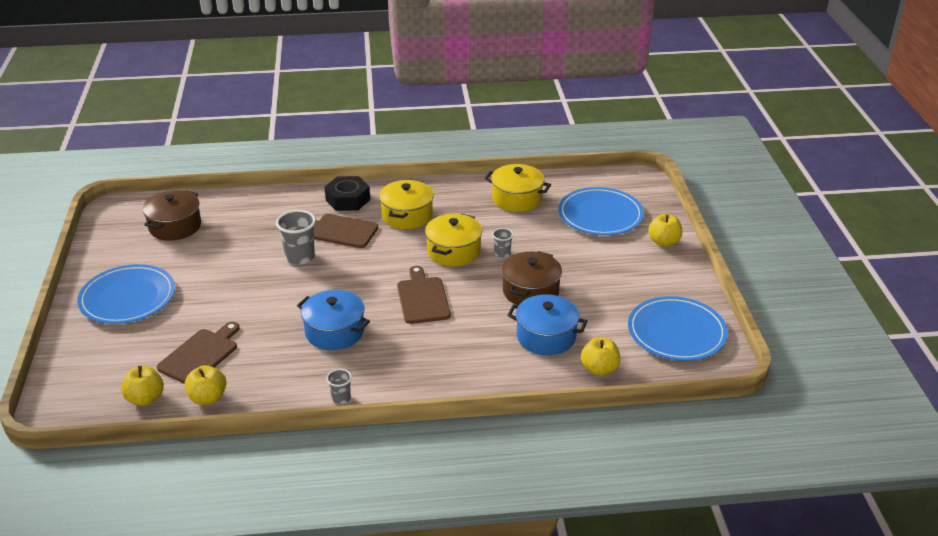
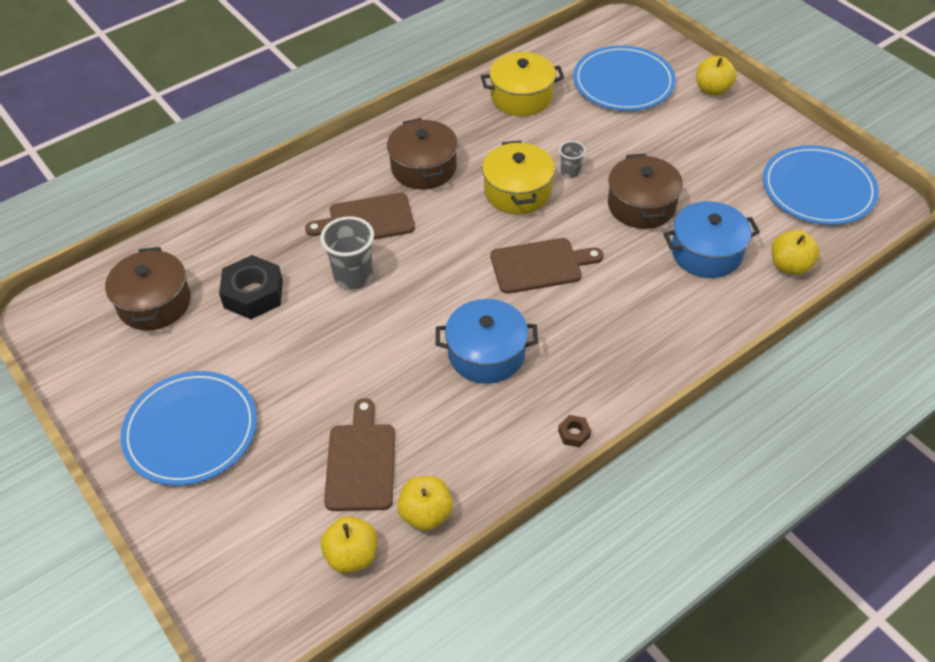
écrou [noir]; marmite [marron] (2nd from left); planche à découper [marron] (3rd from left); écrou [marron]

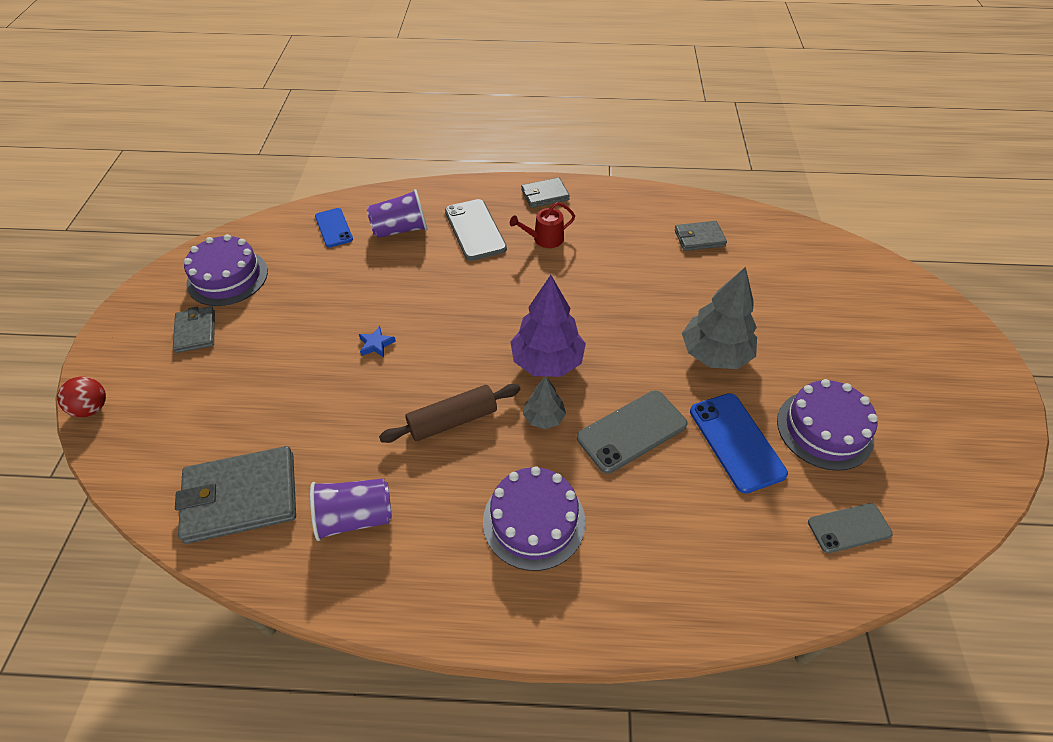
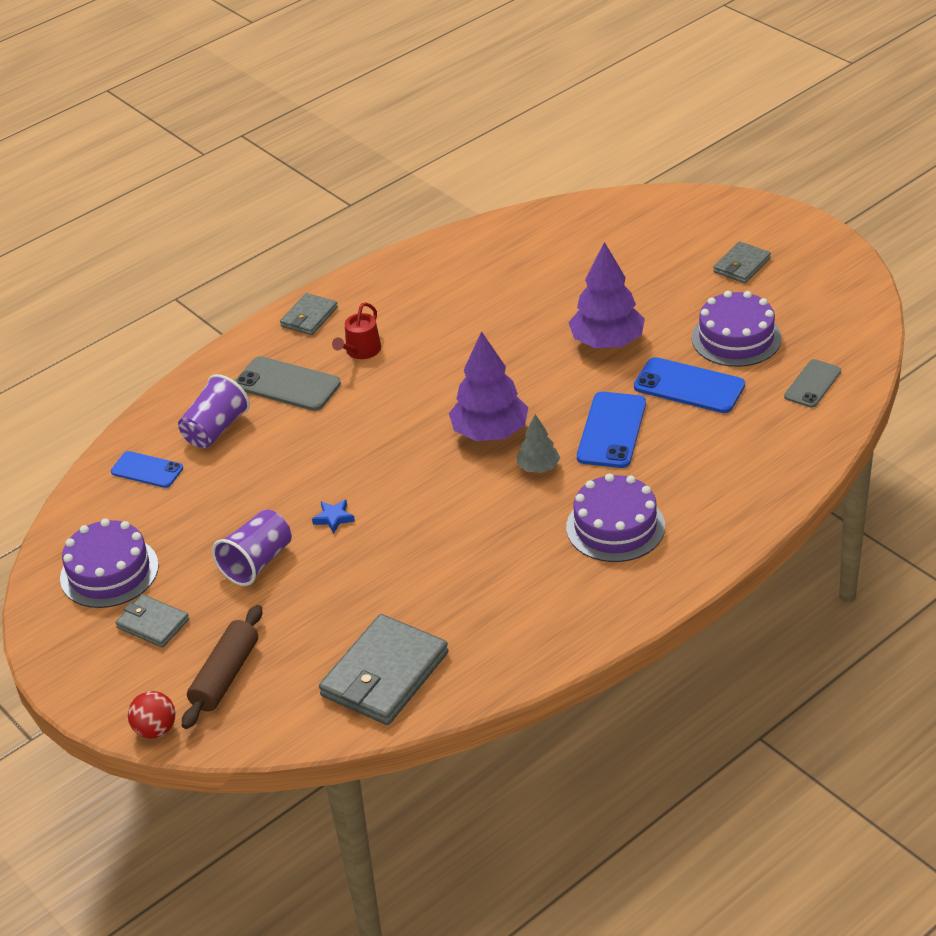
rouleau à pâtisserie [marron]; gobelet [violet] (2nd from left); arbre [violet] (2nd from left); téléphone [bleu] (2nd from left); portefeuille [gris] (4th from left)

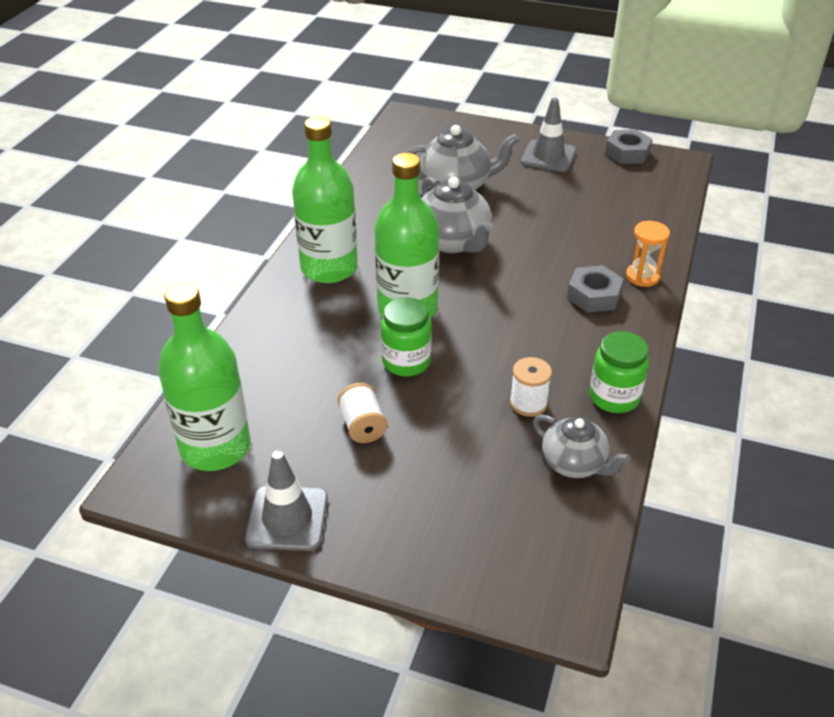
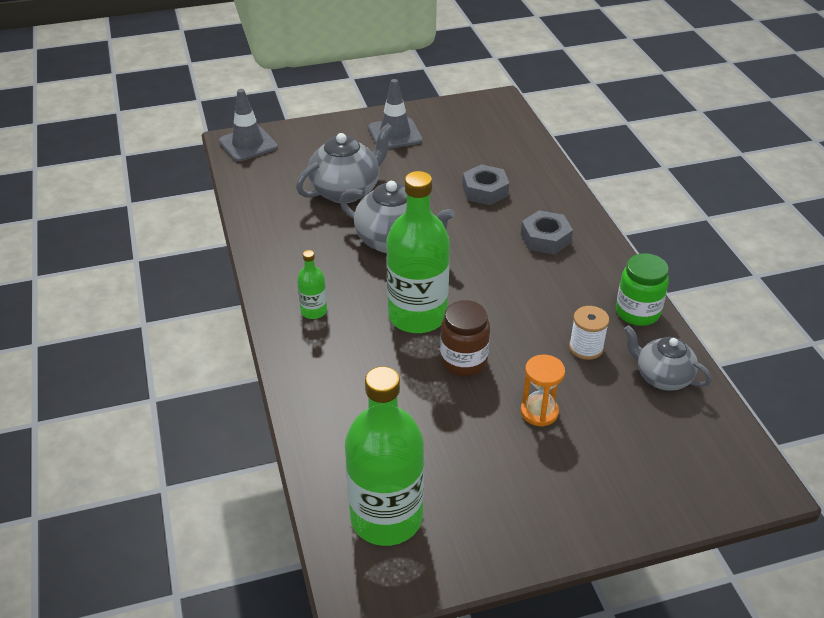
cône de chantier [gris] (1st from left); bouteille [vert] (1st from left); bocal [marron]; écrou [gris] (1st from left); sablier [orange]; théière [gris] (3rd from left); bobine [blanc] (1st from left in the first image)

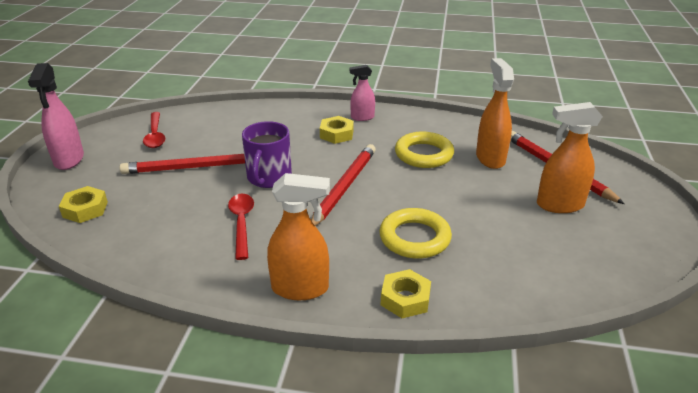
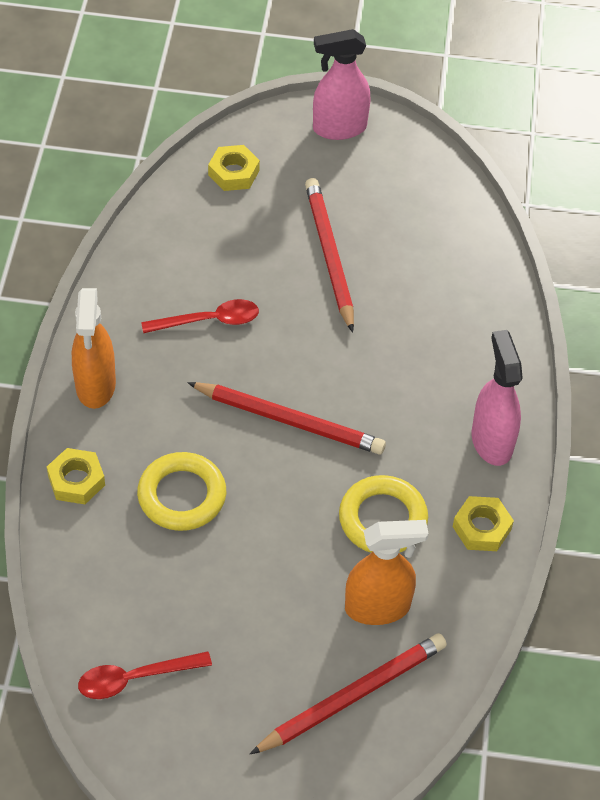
cuillère [rouge] (1st from left); écrou [jaune] (3rd from left); vaporisateur [rose] (2nd from left); tasse [violet]; vaporisateur [orange] (3rd from left in the first image)

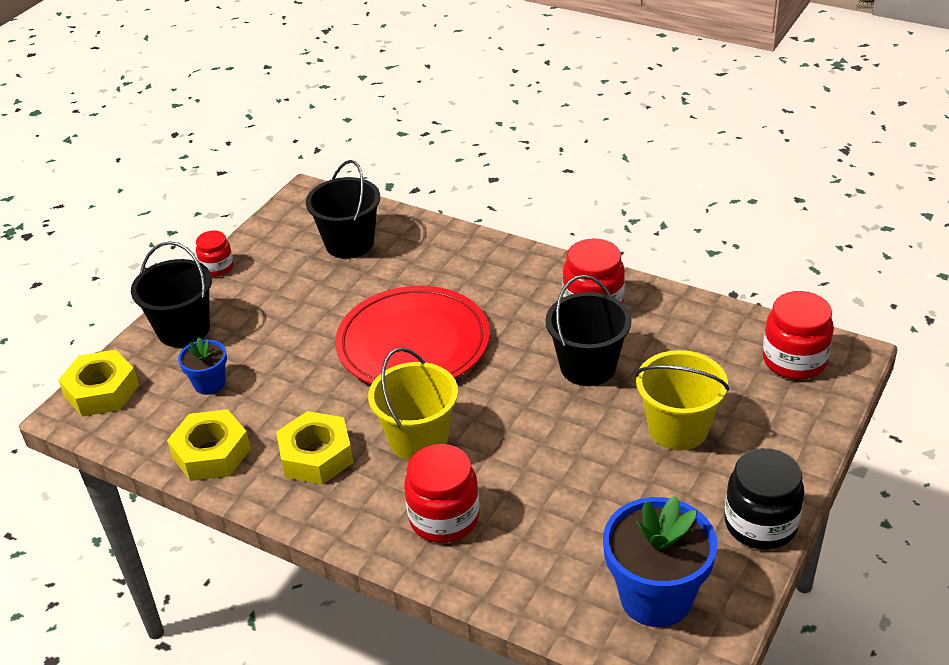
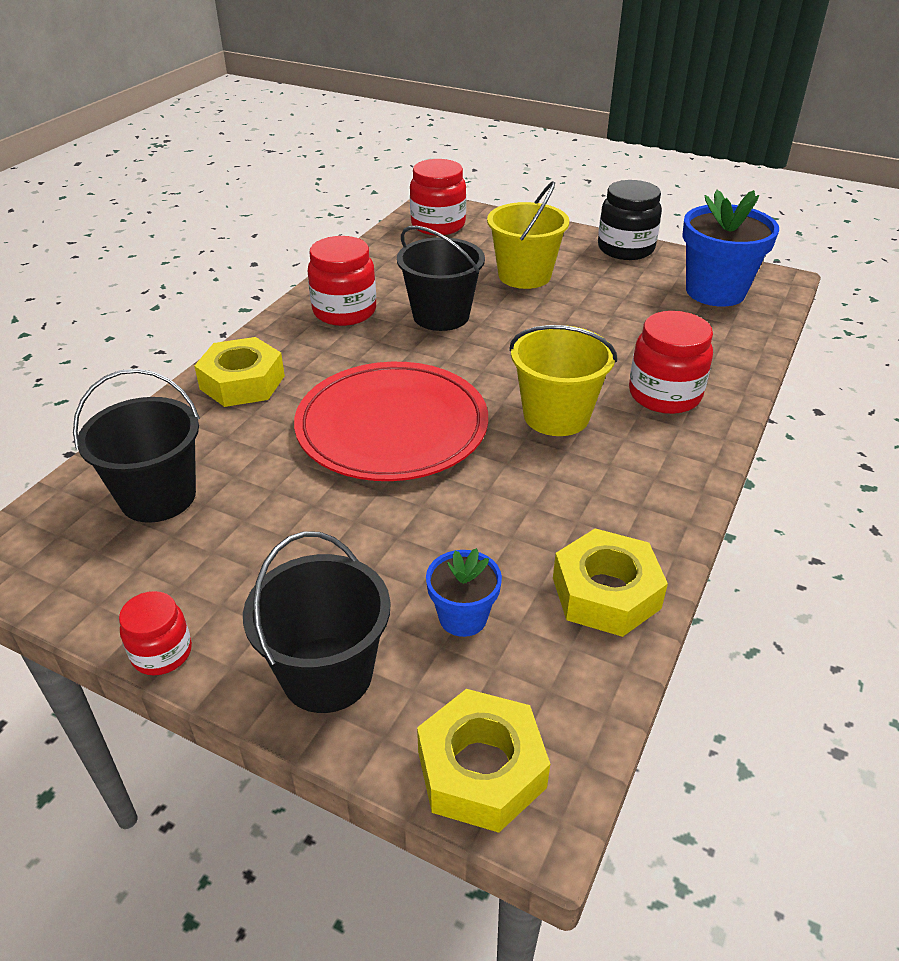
écrou [jaune] (1st from left)

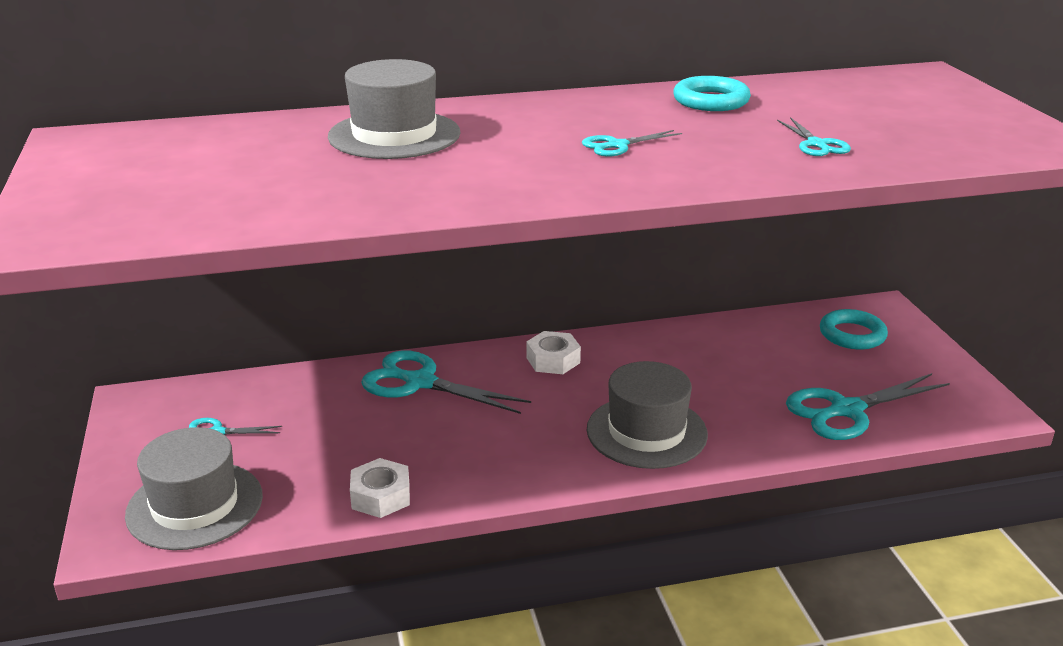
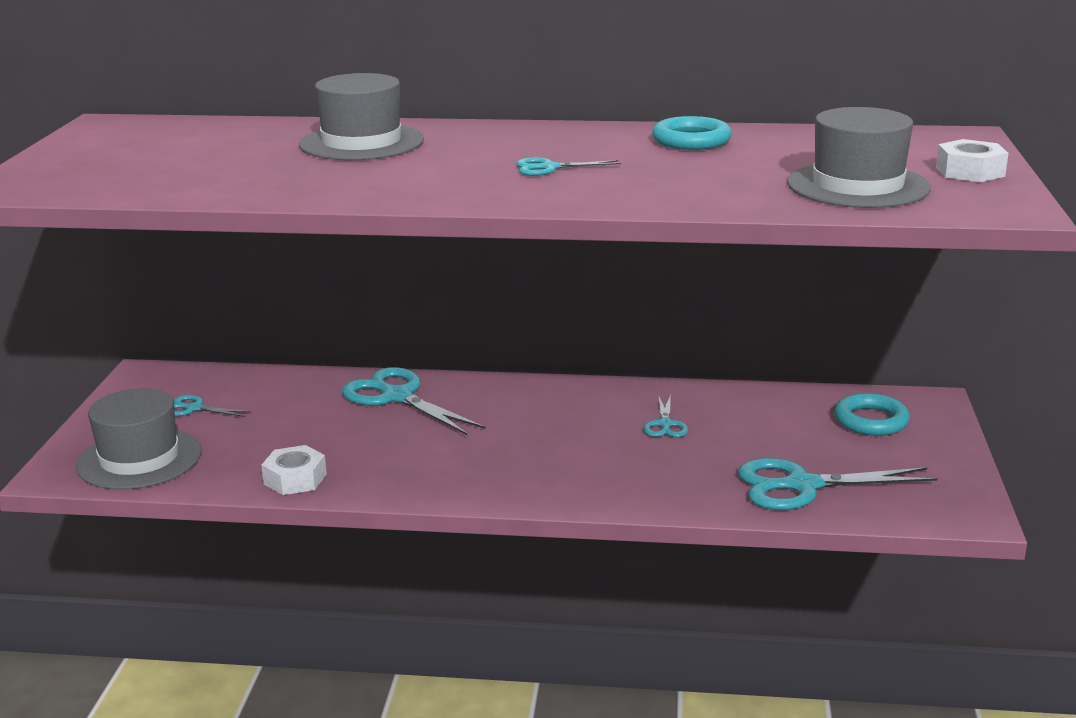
ciseaux [turquoise] (4th from left); chapeau [gris] (3rd from left); écrou [blanc] (2nd from left)

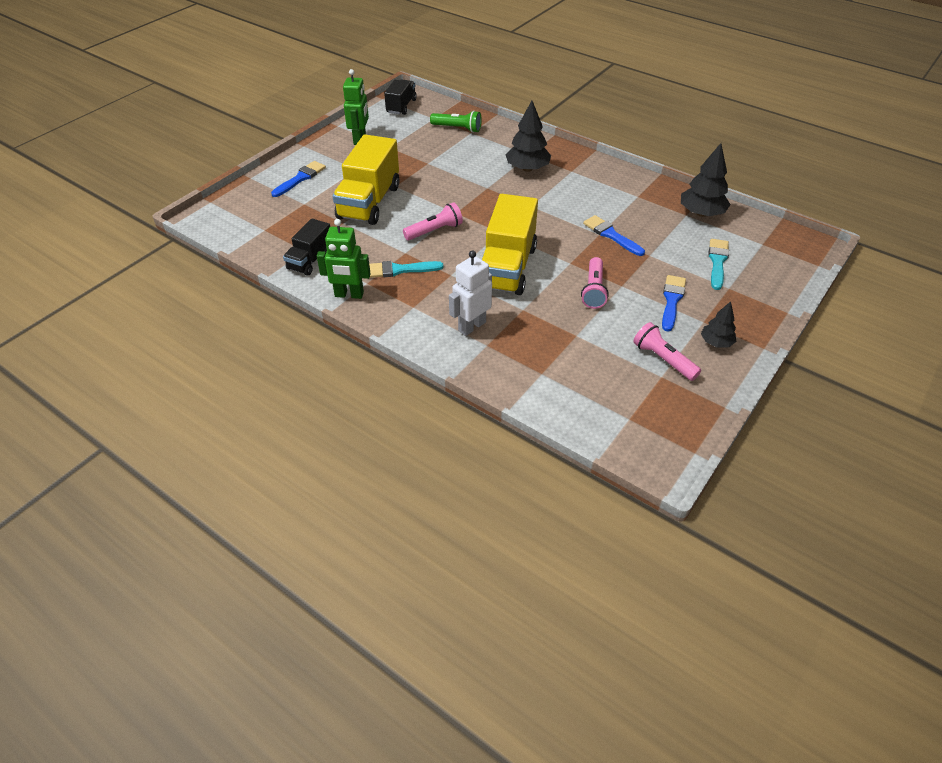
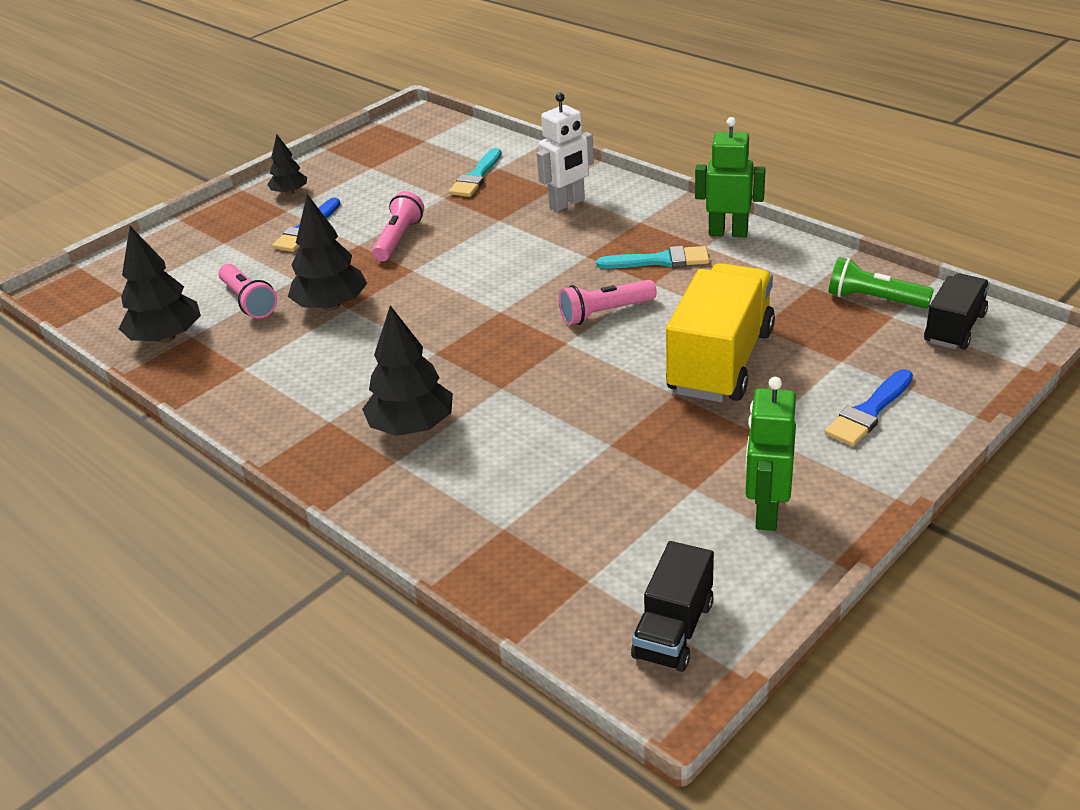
lampe de poche [rose] (1st from left); arbre [noir] (3rd from left); pinceau [turquoise] (1st from left); lampe de poche [vert]; camion [noir] (2nd from left); camion [jaune] (2nd from left in the first image)

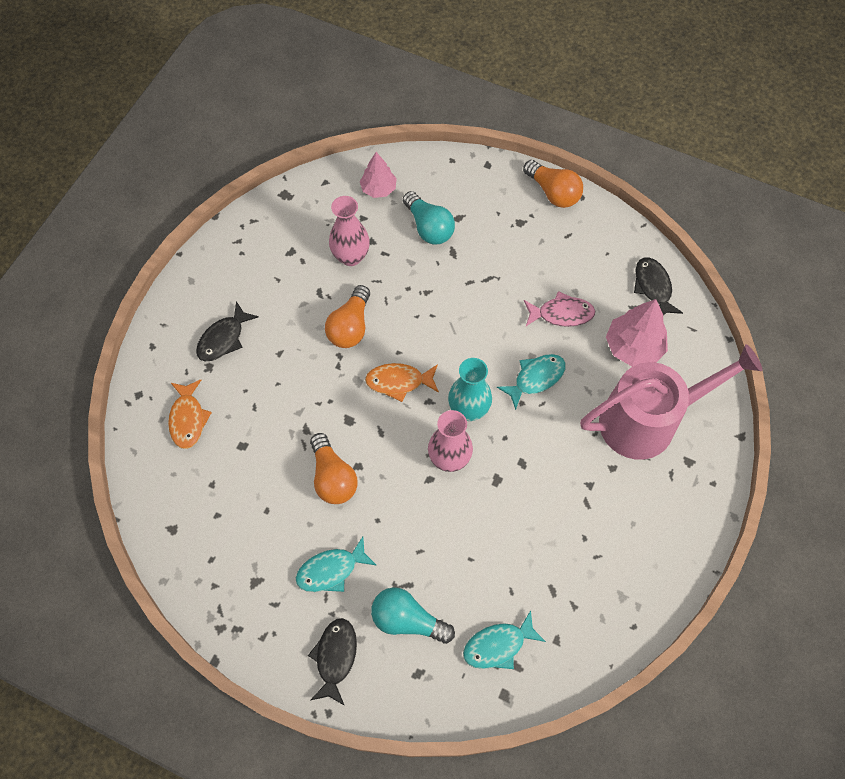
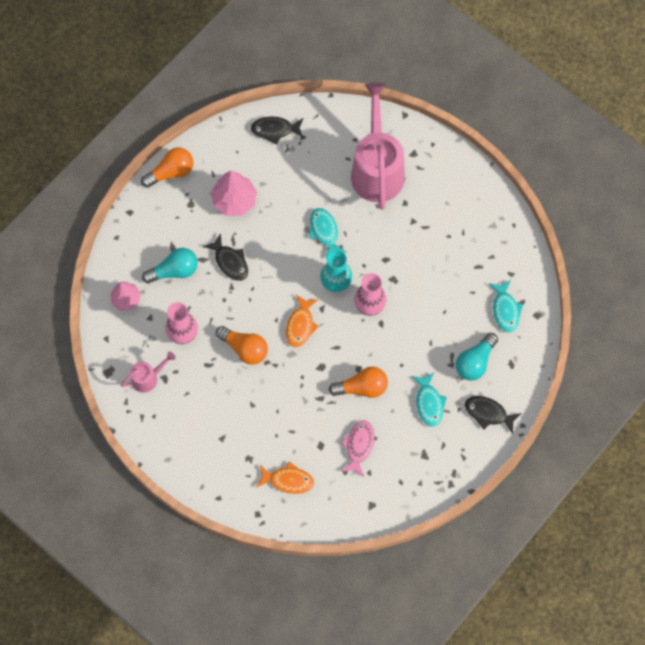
arrosoir [rose] (1st from left); poisson [noir] (1st from left); arbre [rose] (2nd from left); poisson [rose]

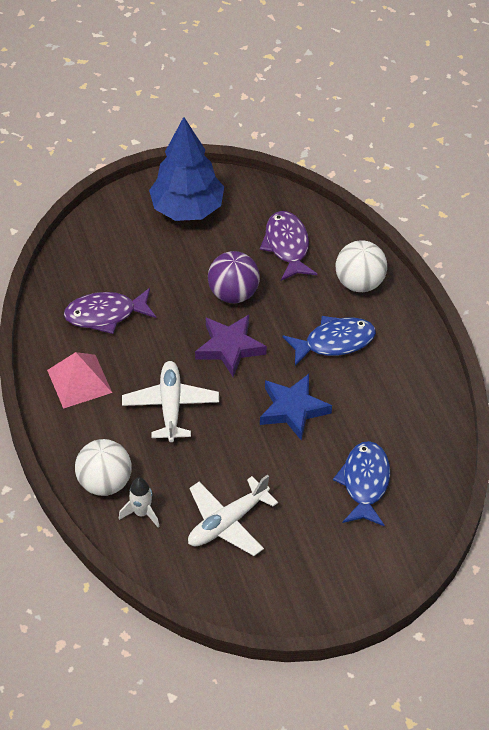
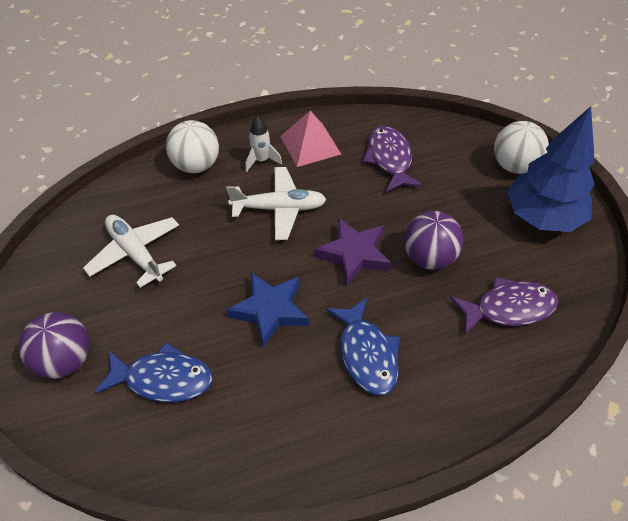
balle [violet] (1st from left); fusée [blanc]; balle [blanc] (2nd from left)

